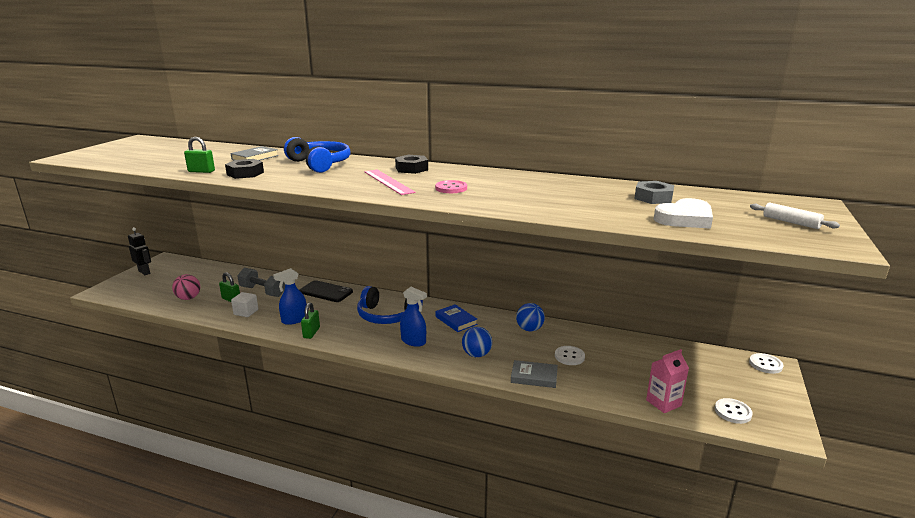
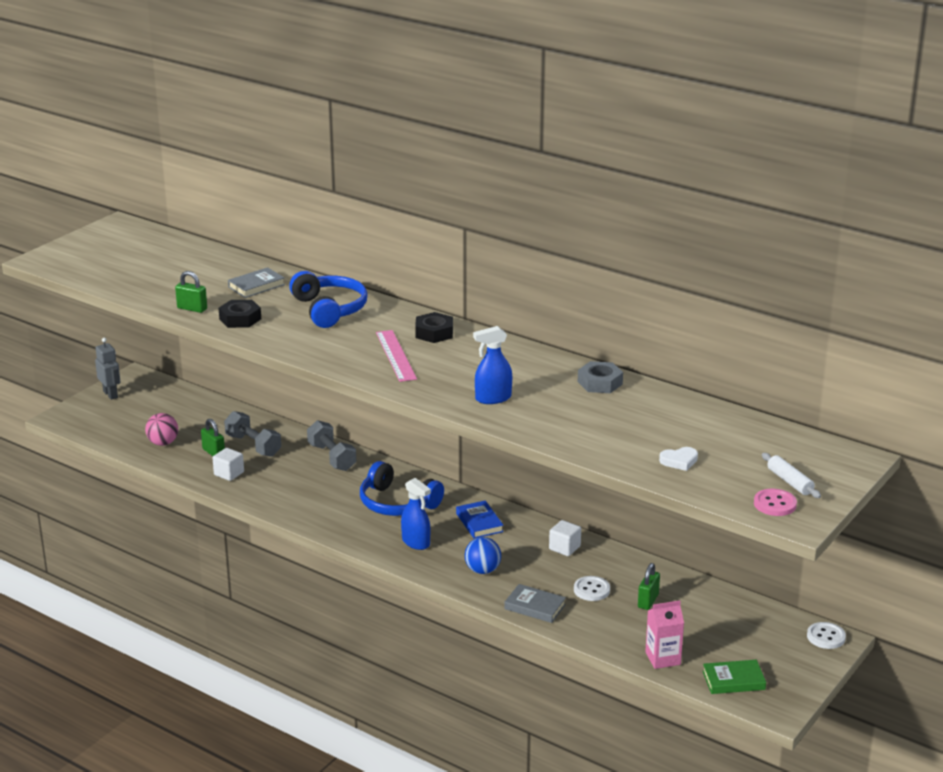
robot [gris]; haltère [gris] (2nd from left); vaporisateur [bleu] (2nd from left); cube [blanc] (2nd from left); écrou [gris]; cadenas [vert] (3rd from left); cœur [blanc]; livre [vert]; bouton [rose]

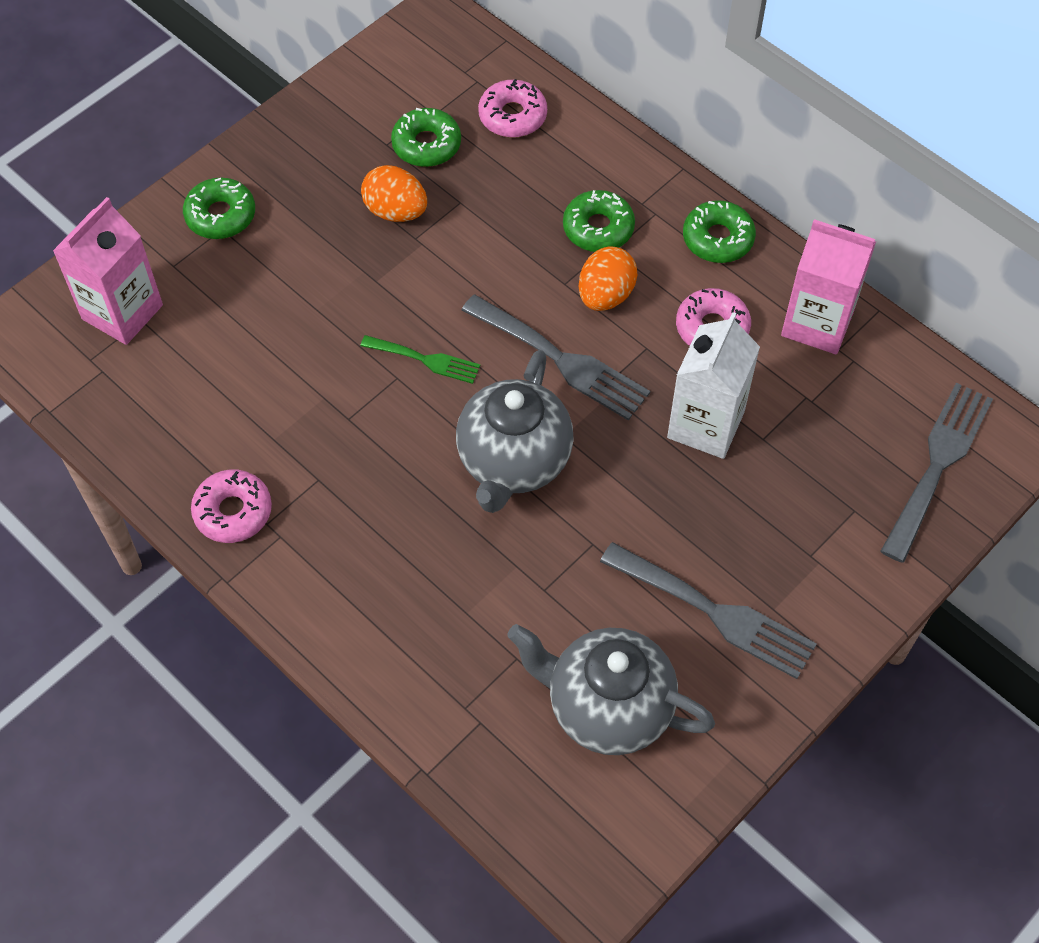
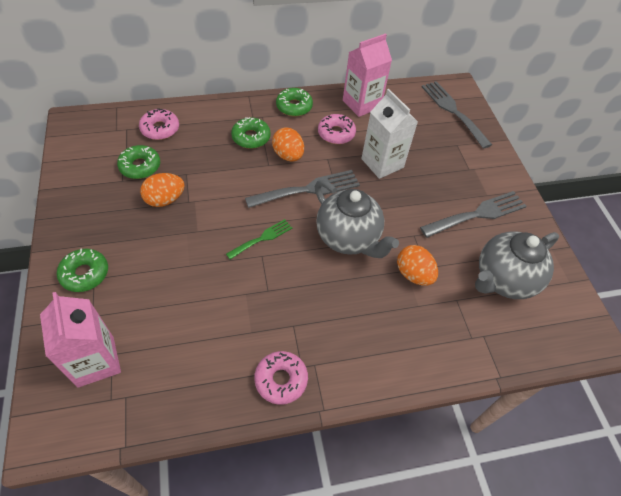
œuf [orange] (3rd from left)

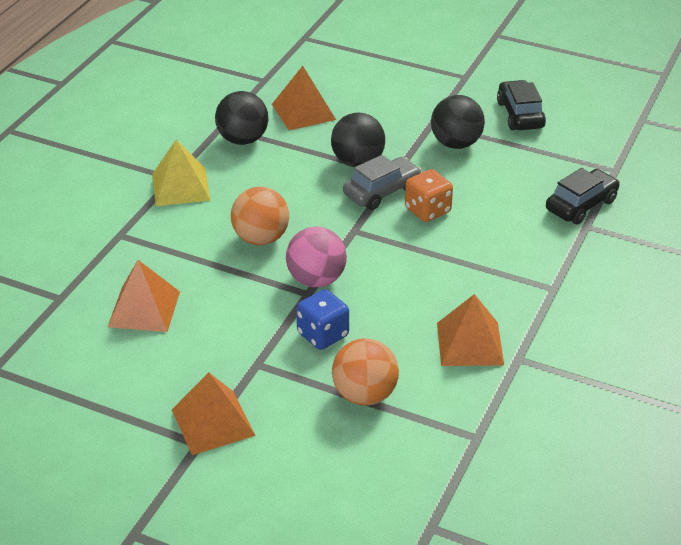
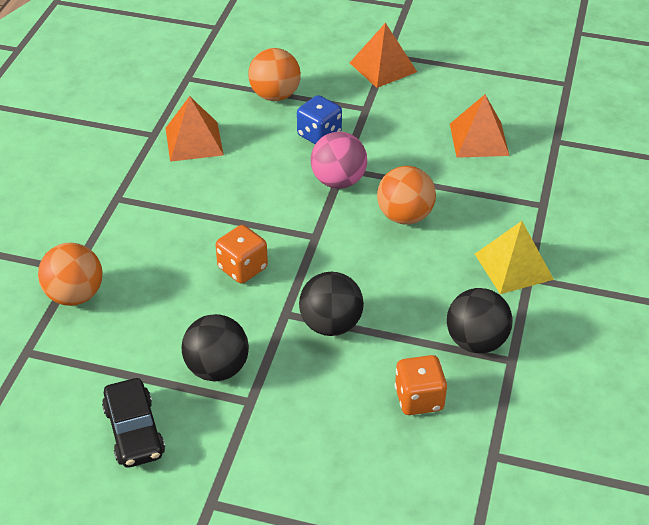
balle [orange] (1st from left); dé [orange] (2nd from left); voiture [gris]

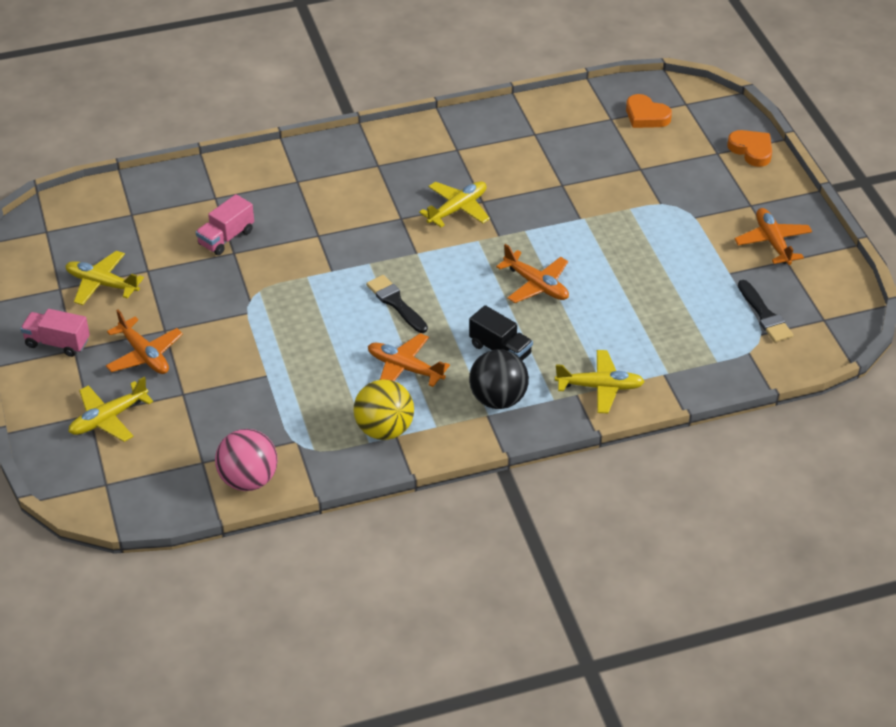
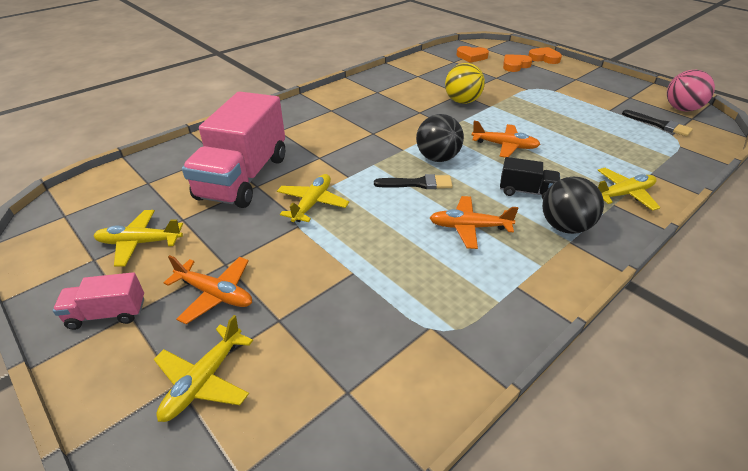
camion [rose] (2nd from left); avion [jaune] (3rd from left); pinceau [noir] (1st from left); balle [noir] (1st from left); balle [jaune]; cœur [orange] (2nd from left); balle [rose]; avion [orange] (4th from left in the first image)

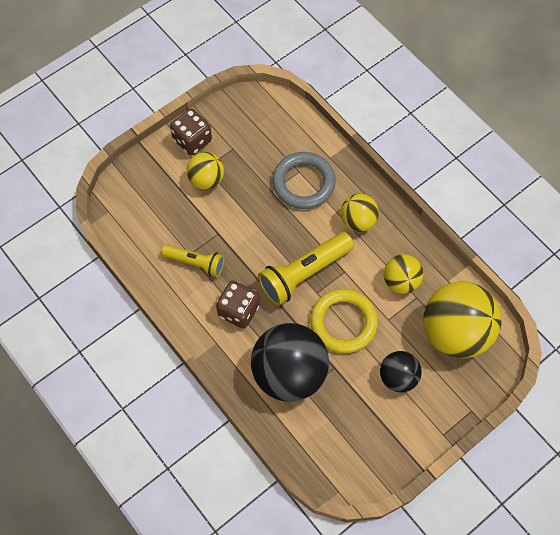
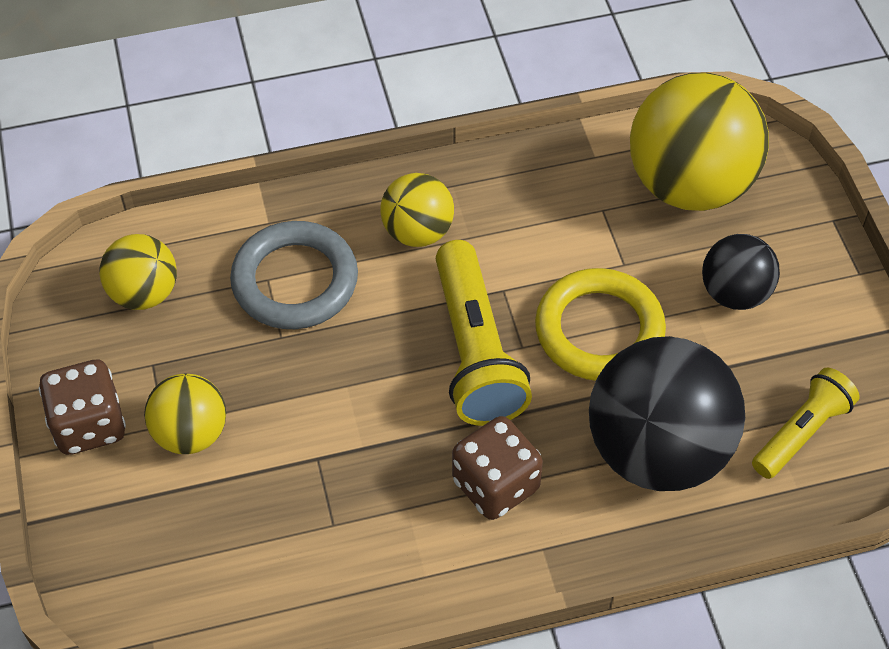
balle [jaune] (1st from left); lampe de poche [jaune] (2nd from left)

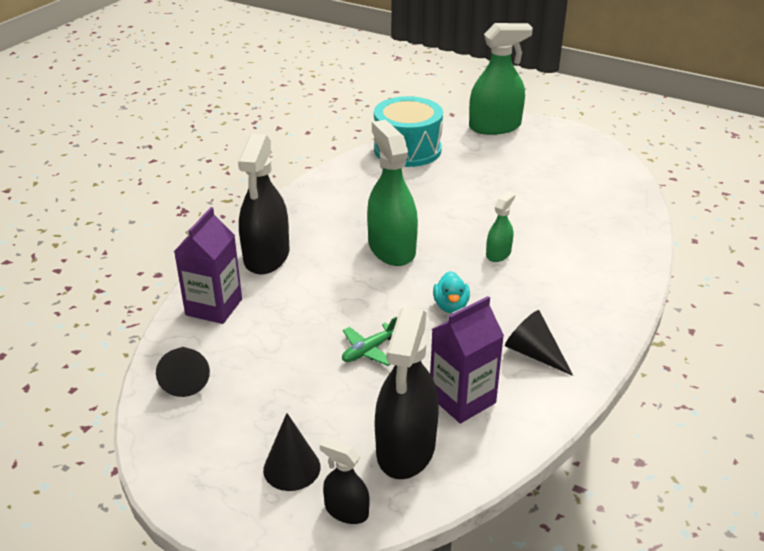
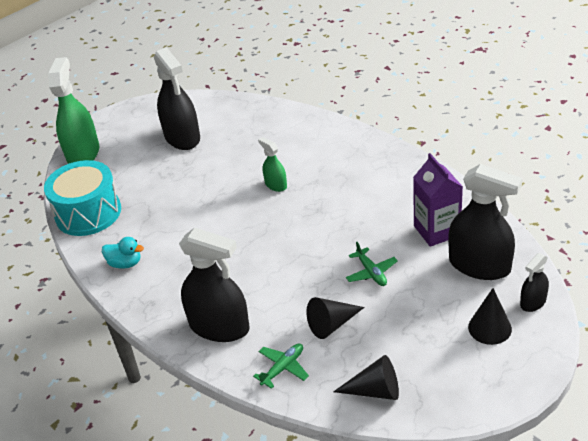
canard [turquoise]; vaporisateur [noir] (1st from left); avion [vert] (1st from left); cône [noir] (1st from left); vaporisateur [vert] (1st from left in the first image)

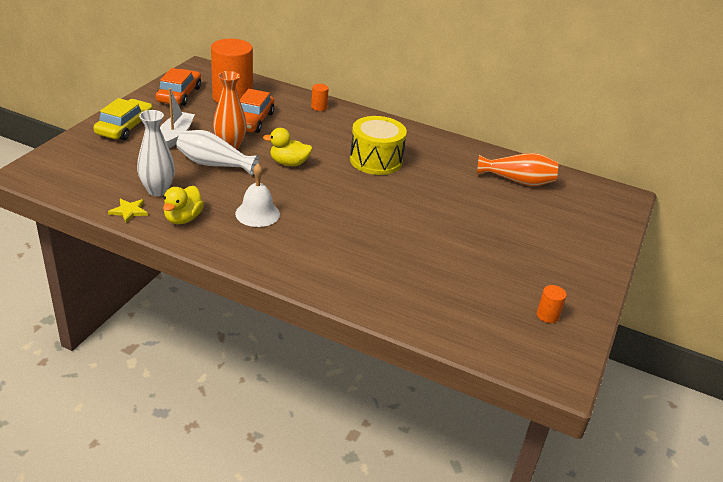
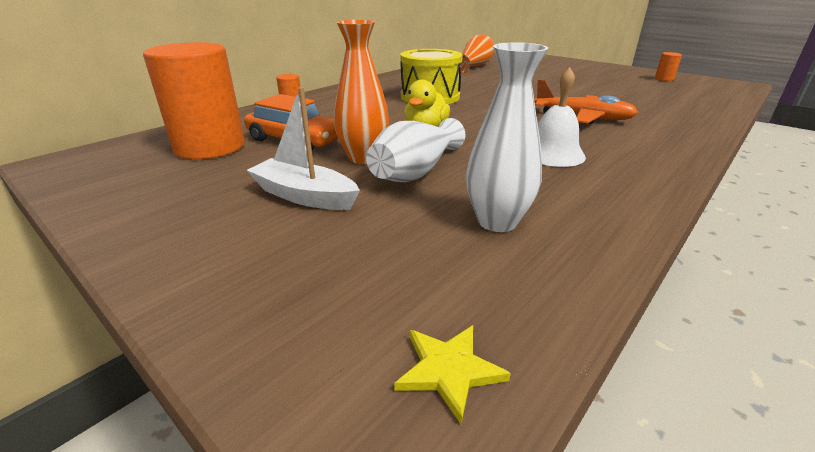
étoile [jaune]; avion [orange]; voiture [jaune]; voiture [orange] (1st from left in the first image); canard [jaune] (1st from left in the first image)

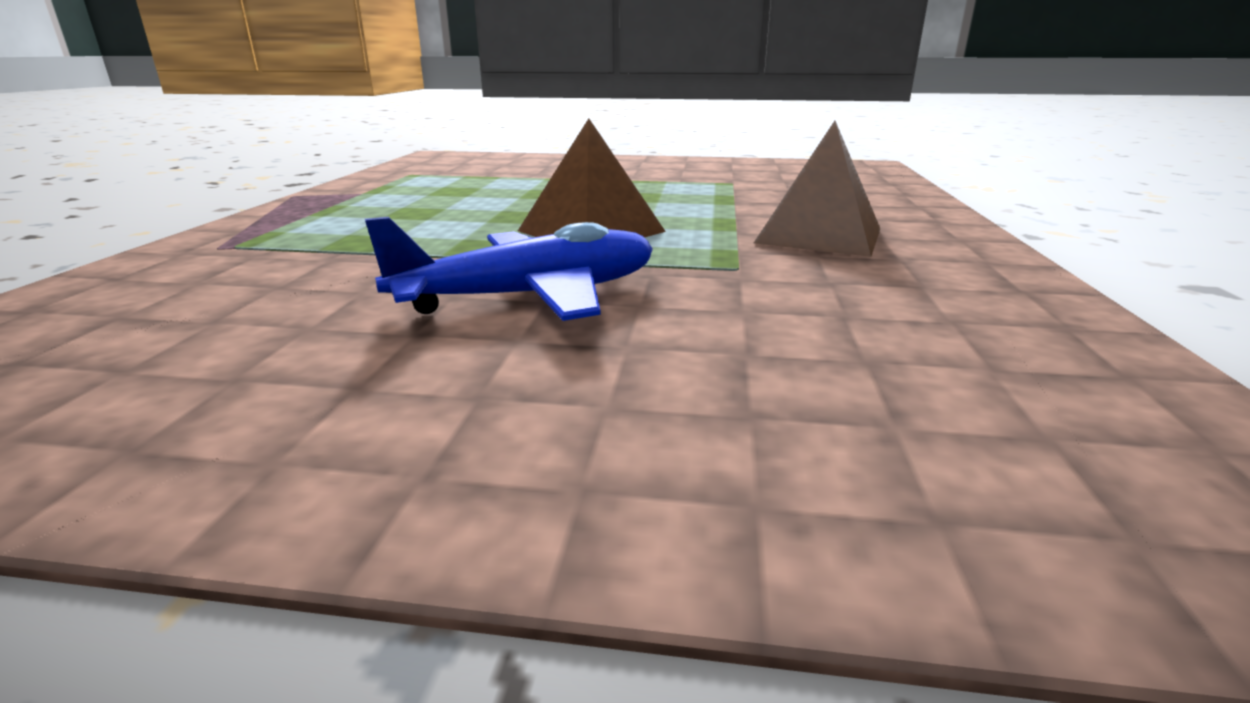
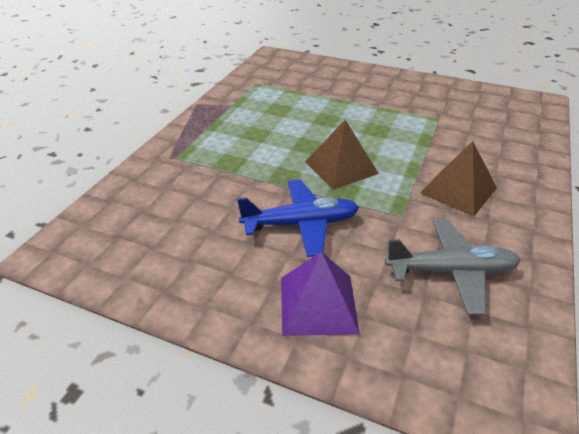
pyramide [violet]; avion [gris]

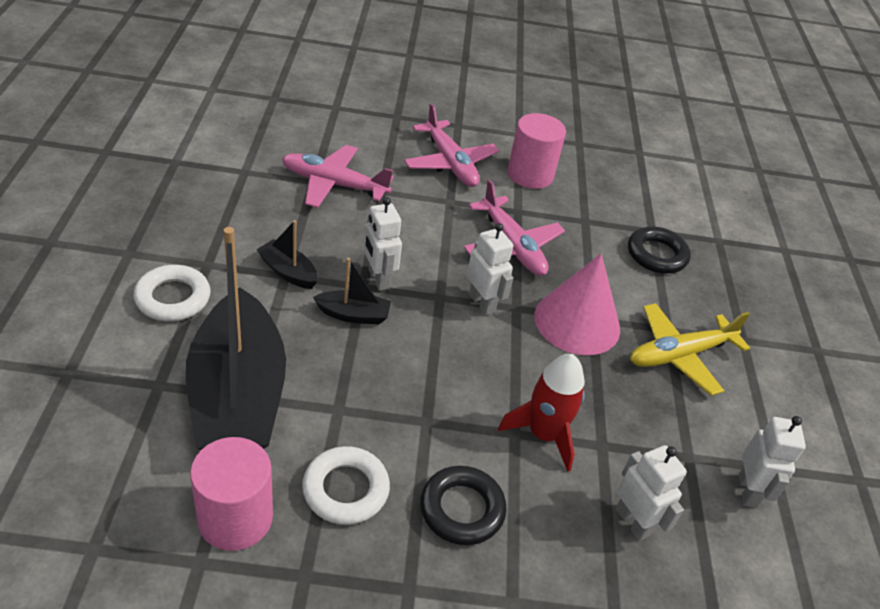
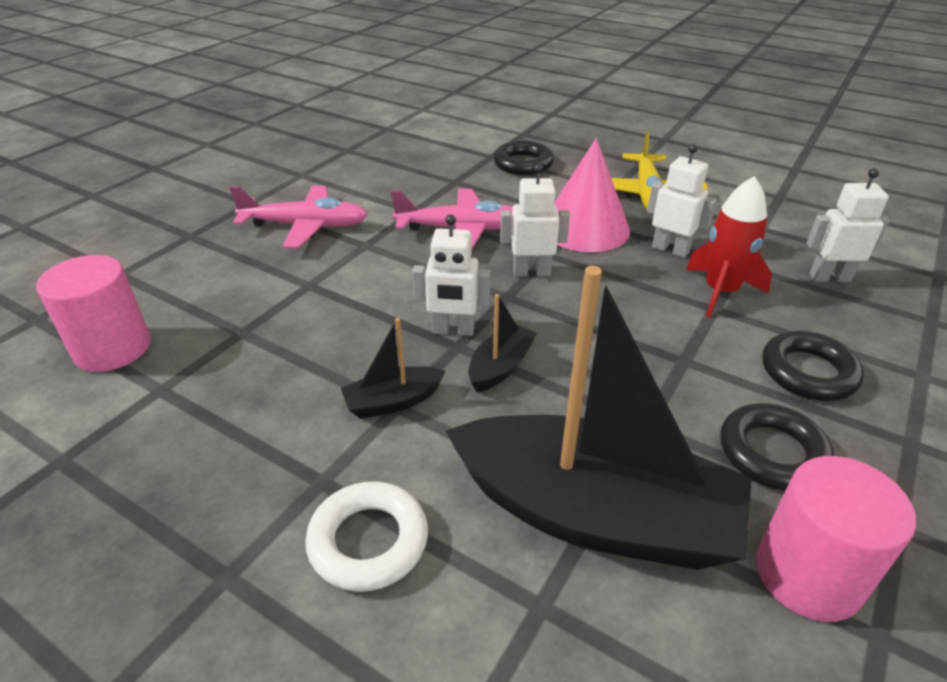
cylindre [rose] (1st from left); robot [blanc] (3rd from left); anneau [noir] (2nd from left); avion [rose] (1st from left in the first image)

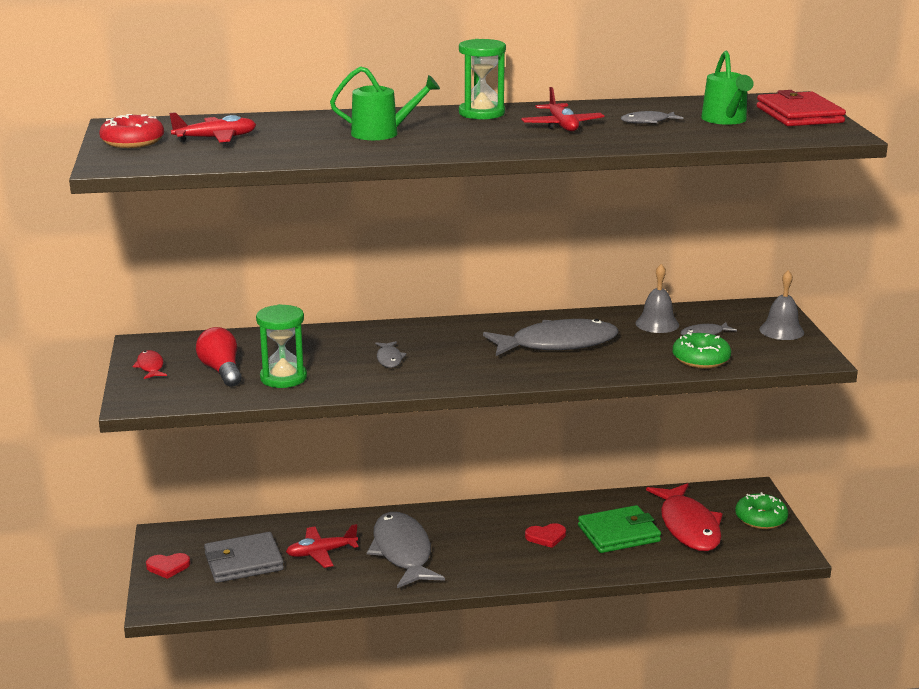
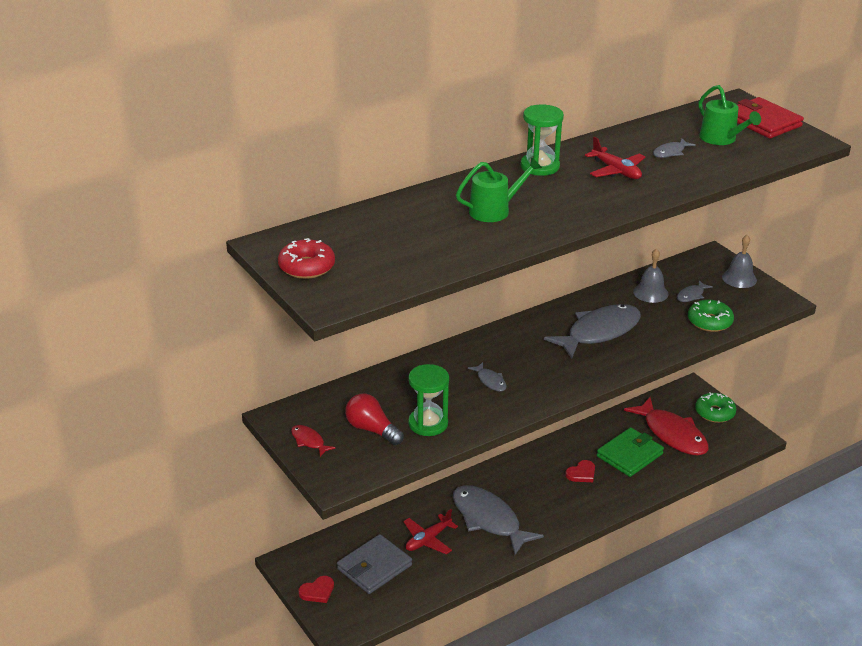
avion [rouge] (1st from left in the first image)

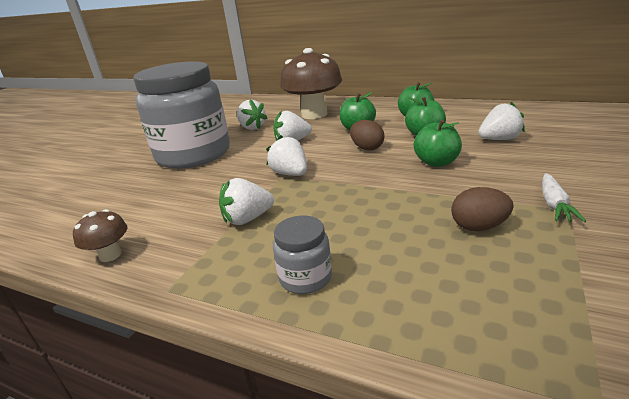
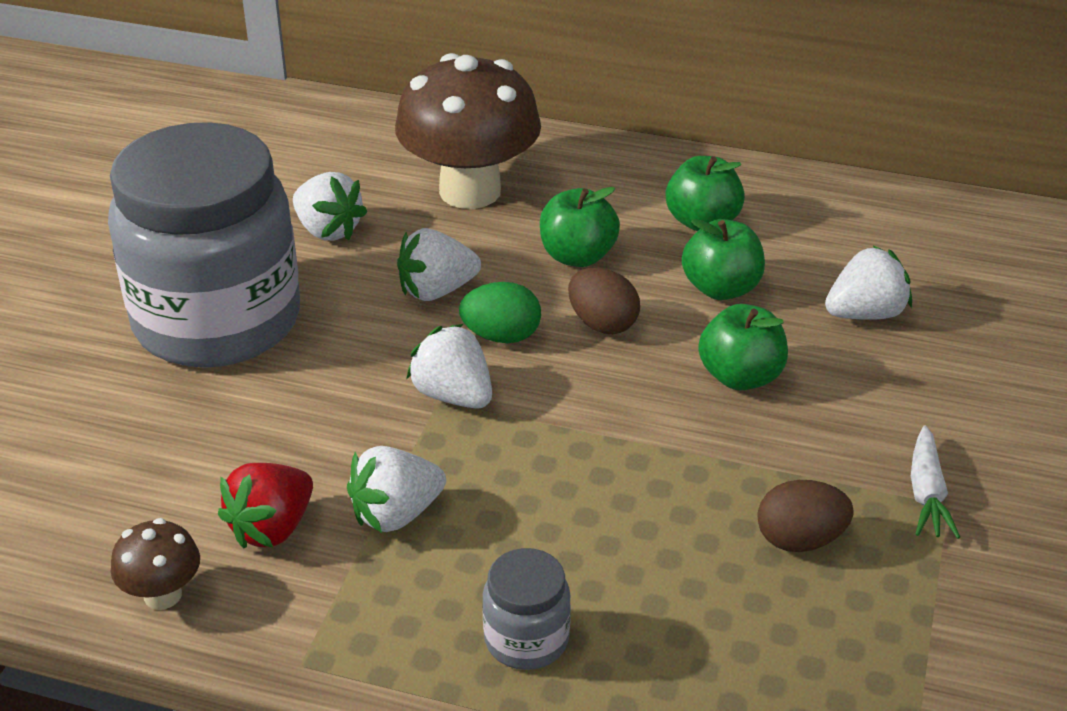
fraise [rouge]; œuf [vert]

